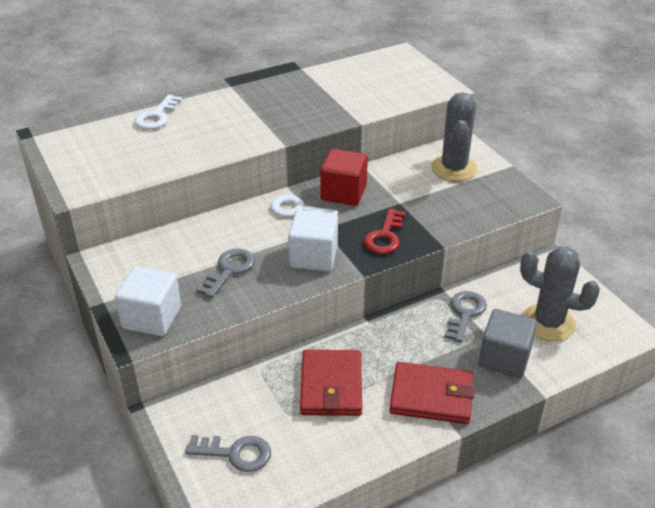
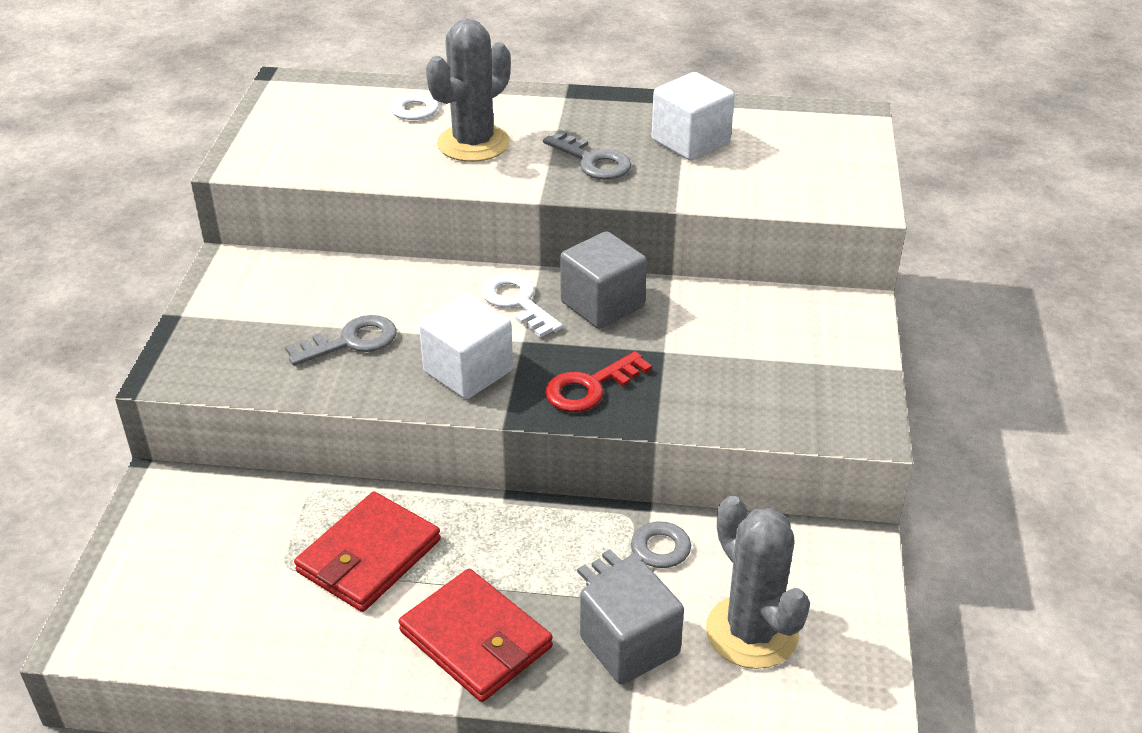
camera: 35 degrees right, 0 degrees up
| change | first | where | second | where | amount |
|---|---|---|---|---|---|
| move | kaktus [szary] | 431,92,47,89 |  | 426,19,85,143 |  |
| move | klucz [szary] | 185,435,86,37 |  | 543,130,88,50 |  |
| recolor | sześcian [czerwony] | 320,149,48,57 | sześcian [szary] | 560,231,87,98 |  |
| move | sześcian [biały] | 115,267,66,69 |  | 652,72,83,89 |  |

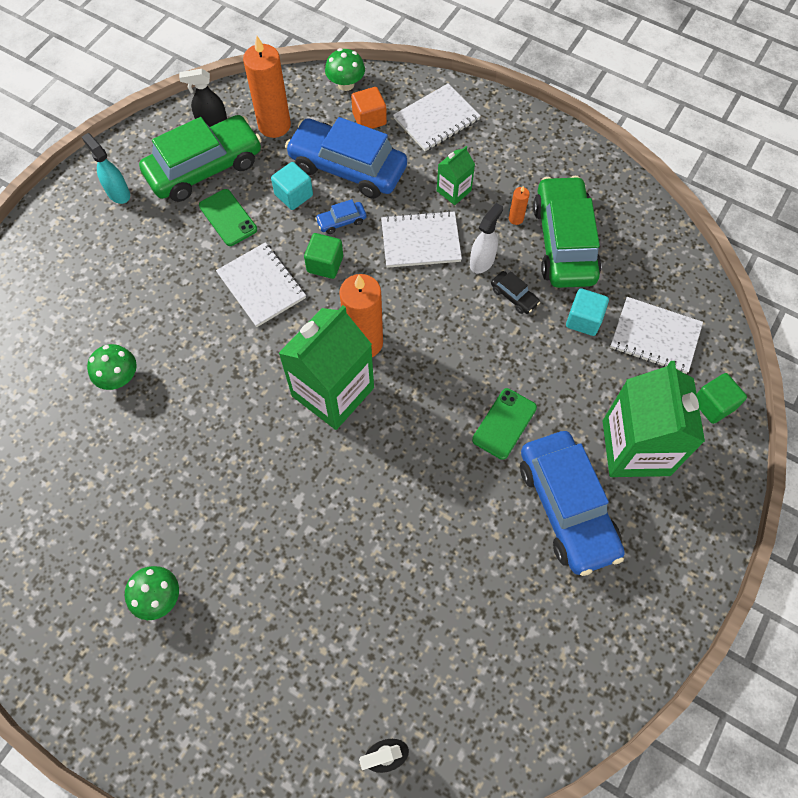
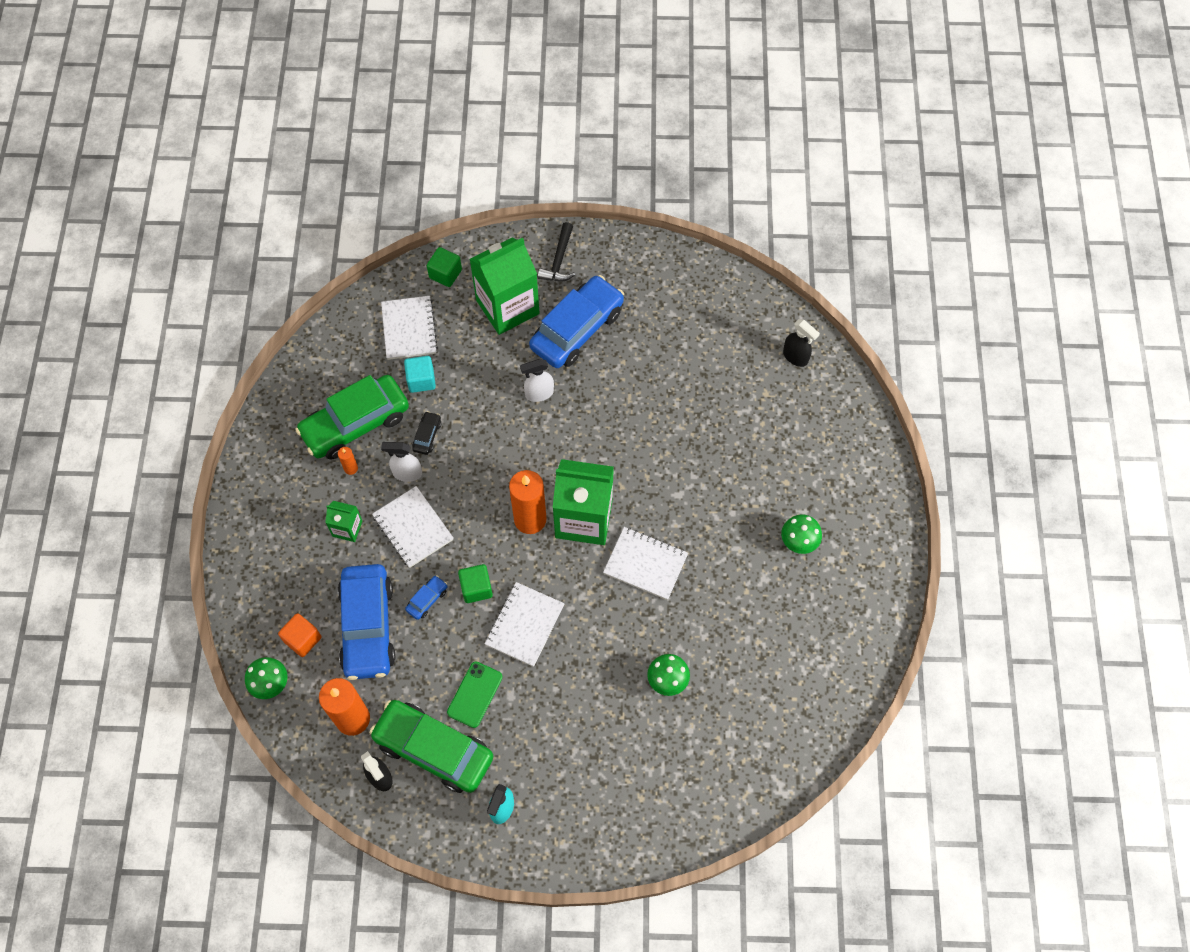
camera: 120 degrees left, 0 degrees up
| change | first | where | second | where | amount |
|---|---|---|---|---|---|
| rotate | samochód [niebieski] | 315,199,52,35 |  | 405,575,43,45 | 90 degrees counterclockwise |
| replace | telefon [zielony] | 472,388,65,72 | spryskiwacz [biały] | 520,359,34,43 |  |
| insert |  |  | młotek [czarny] | 538,222,38,59 |  |
| move | zeszyt [biały] | 393,83,88,68 |  | 603,527,85,73 |  |
| delete | sześcian [turkusowy] | 271,162,42,48 |  |  |  |

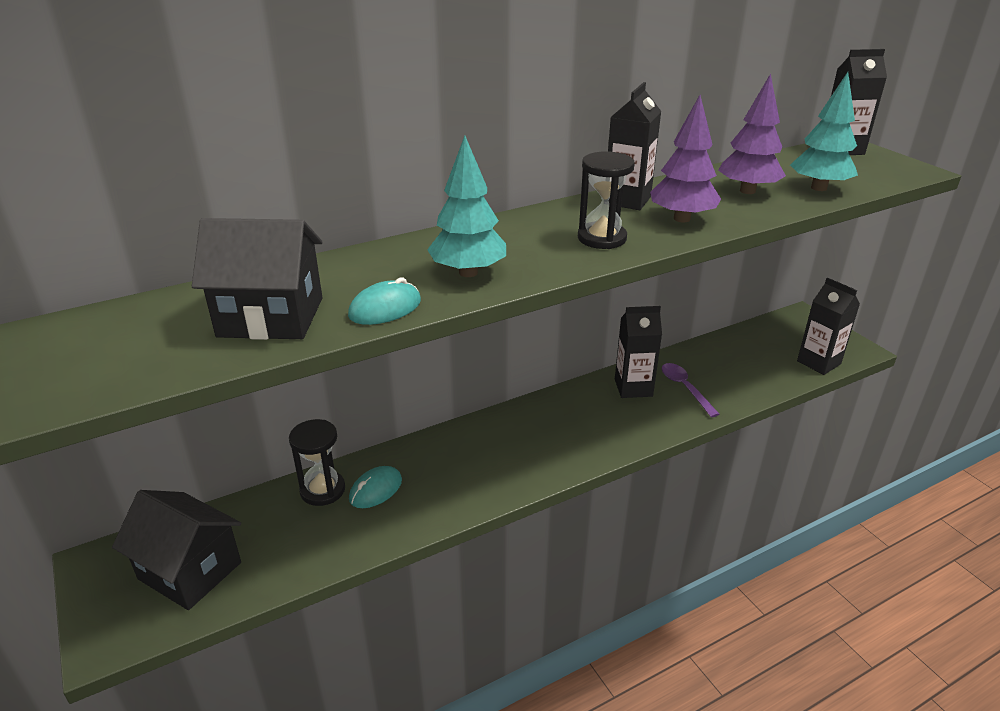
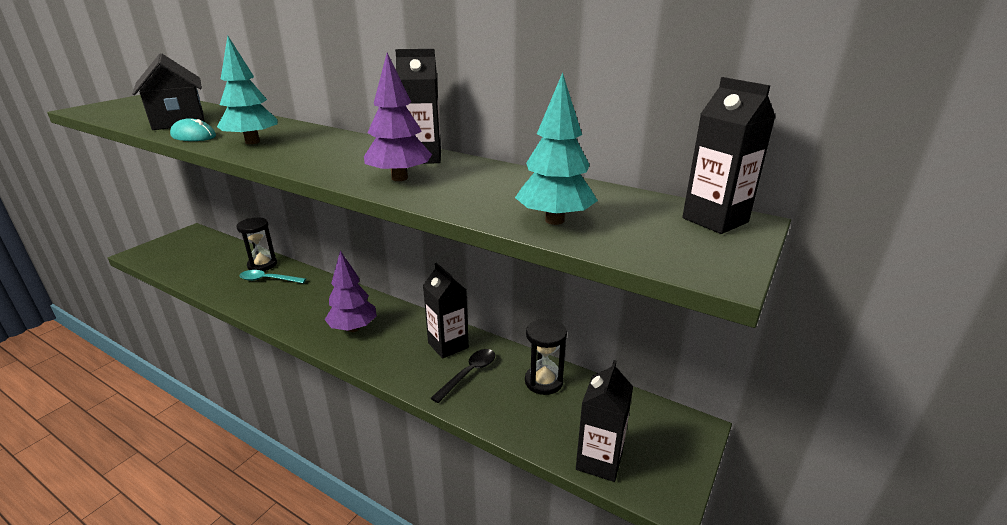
camera: 60 degrees right, 5 degrees down
| change | first | where | second | where | amount |
|---|---|---|---|---|---|
| replace | myszka [turkusowy] | 349,466,53,42 | łyżka [turkusowy] | 239,270,67,13 |  |
| move | drzewko [fioletowy] | 718,73,68,121 |  | 325,251,52,81 |  |
| recolor | łyżka [fioletowy] | 662,363,58,54 | łyżka [czarny] | 431,349,64,54 |  |
| move | klepsydra [czarny] | 578,151,57,98 |  | 525,319,42,76 |  |
| delete | domek [czarny] | 112,490,129,120 |  |  |  |

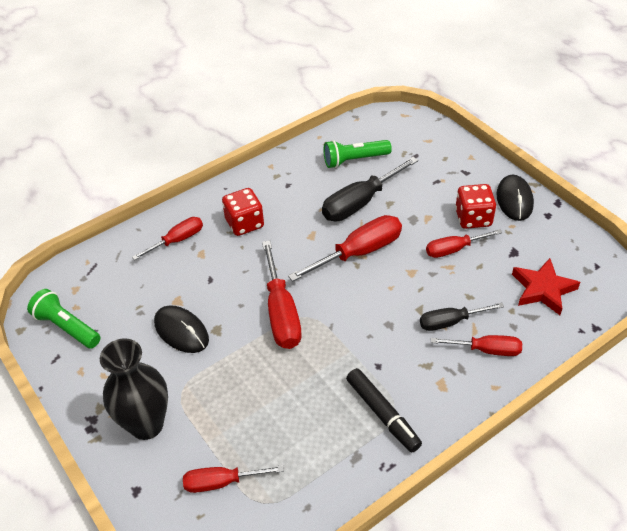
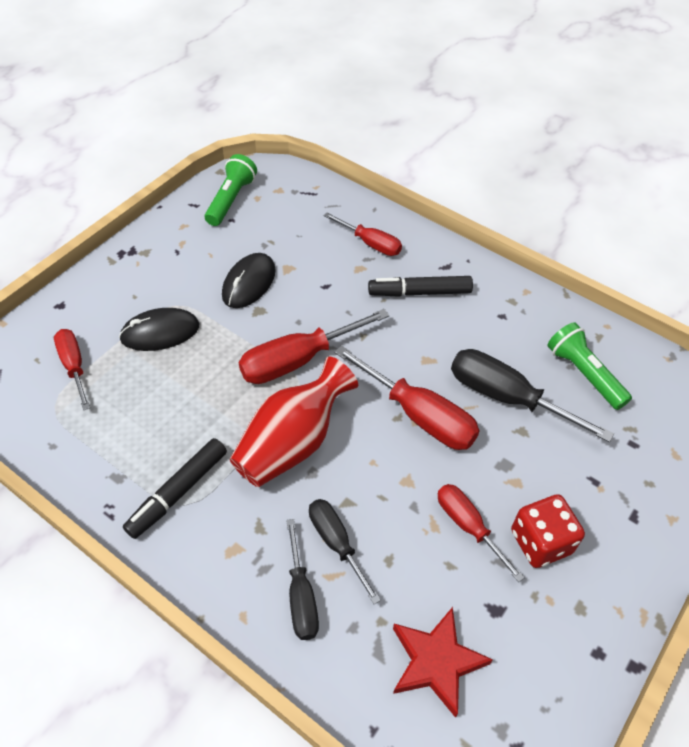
camera: 70 degrees right, 5 degrees up
| change | first | where | second | where | amount |
|---|---|---|---|---|---|
| move | myszka [czarny] | 496,174,38,47 |  | 119,308,80,43 |  |
| insert |  |  | wazon [czerwony] | 230,356,128,131 |  |
| recolor | śrubokręt [czerwony] | 431,335,91,21 | śrubokręt [czarny] | 286,519,33,121 |  |
| replace | kostka do gry [czerwony] | 222,188,42,48 | flamaster [czarny] | 368,276,105,21 |  |
| delete | wazon [czarny] | 100,338,68,102 |  |  |  |

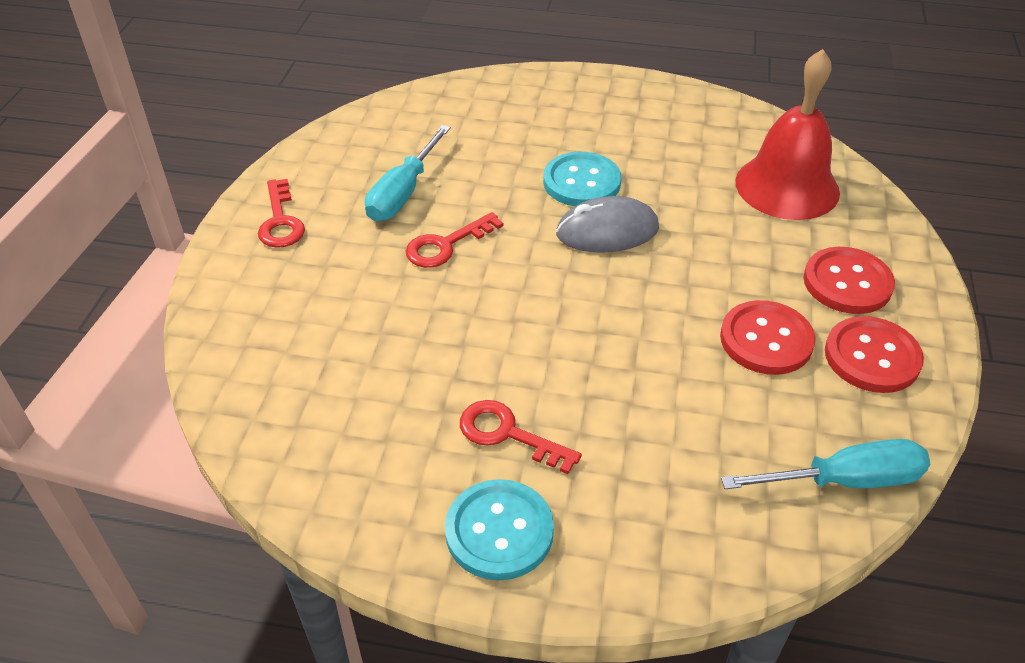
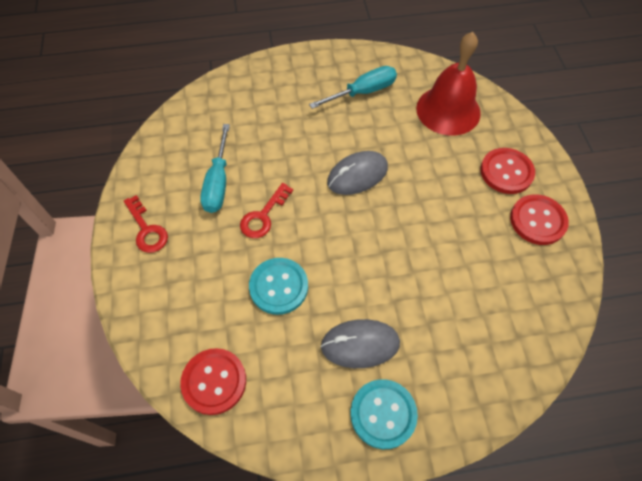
camera: 20 degrees left, 15 degrees up
| change | first | where | second | where | amount |
|---|---|---|---|---|---|
| move | guzik [czerwony] | 720,300,95,75 |  | 180,348,66,67 |  |
| move | guzik [turkusowy] | 543,152,78,54 |  | 249,258,59,57 |  |
| move | śrubokręt [turkusowy] | 721,439,209,50 |  | 309,66,88,43 |  |
| replace | klucz [czerwony] | 460,400,122,74 | myszka [szary] | 320,319,80,49 |  |

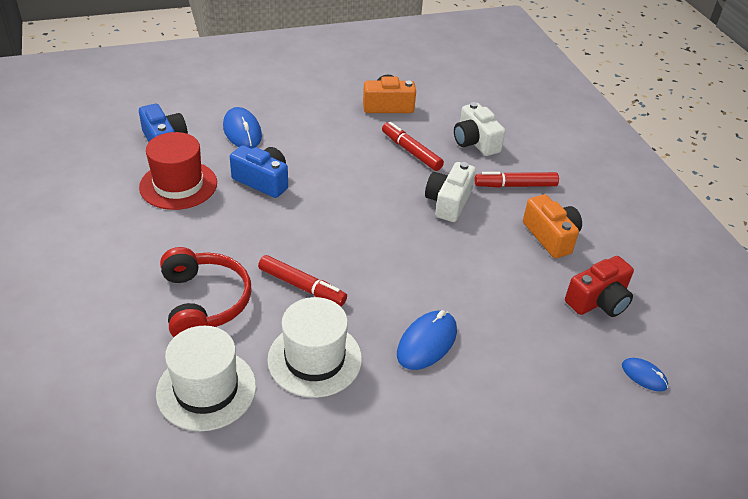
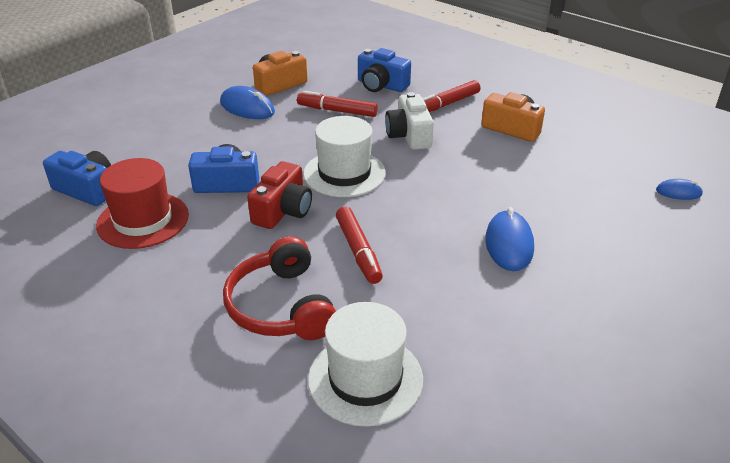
camera: 30 degrees left, 5 degrees down
| change | first | where | second | where | amount |
|---|---|---|---|---|---|
| move | myszka [niebieski] | 223,107,39,42 |  | 220,86,55,33 |  |
| rotate | słuchawki [czerwony] | 160,247,92,90 |  | 223,236,113,104 | 150 degrees counterclockwise |
| move | aparat fotograficzny [czerwony] | 565,256,69,61 |  | 247,161,65,68 |  |
| move | kapelusz [biały] | 267,297,95,101 |  | 303,116,83,81 |  |
| rotate | flamaster [czerwony] | 258,255,89,51 |  | 336,207,47,77 | 75 degrees clockwise |
| recolor | aparat fotograficzny [biały] | 454,102,51,54 | aparat fotograficzny [niebieski] | 358,48,53,44 |  |

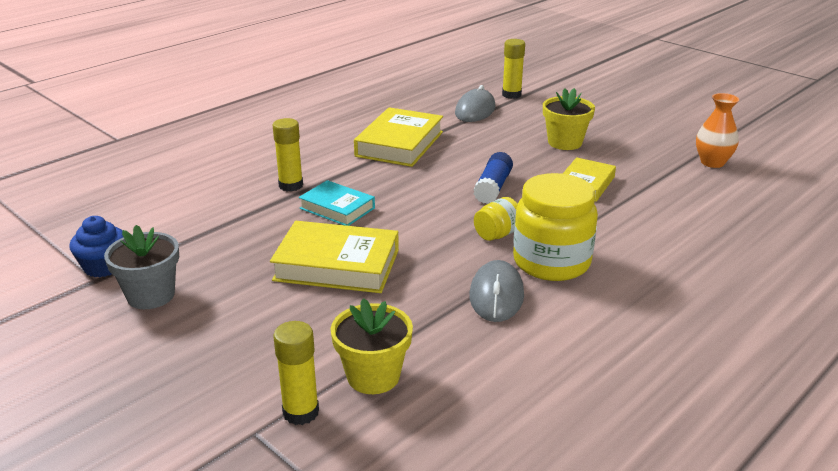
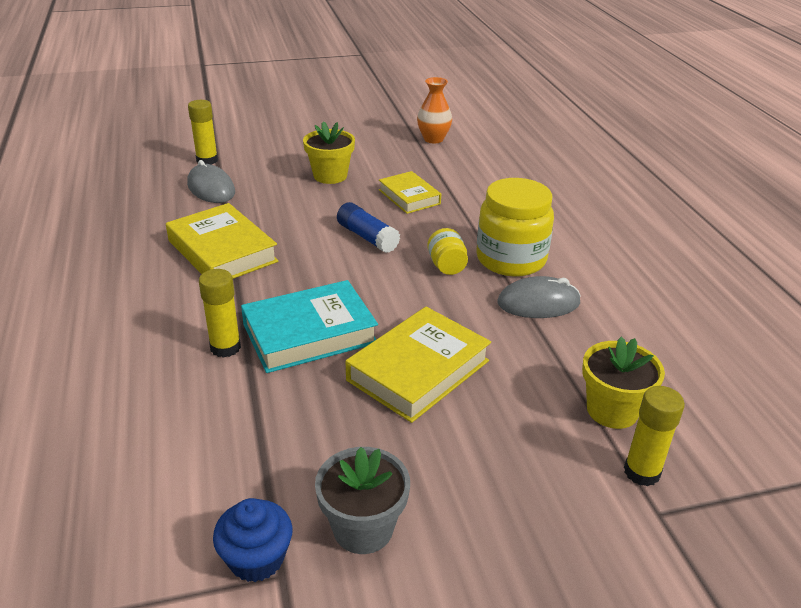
camera: 60 degrees left, 5 degrees up
| change | first | where | second | where | amount |
|---|---|---|---|---|---|
| resize | książka [turkusowy] | 299,180,76,46 |  | 241,280,137,93 | x1.59 |
| rotate | myszka [szary] | 470,260,54,62 |  | 498,276,83,42 | 45 degrees counterclockwise |

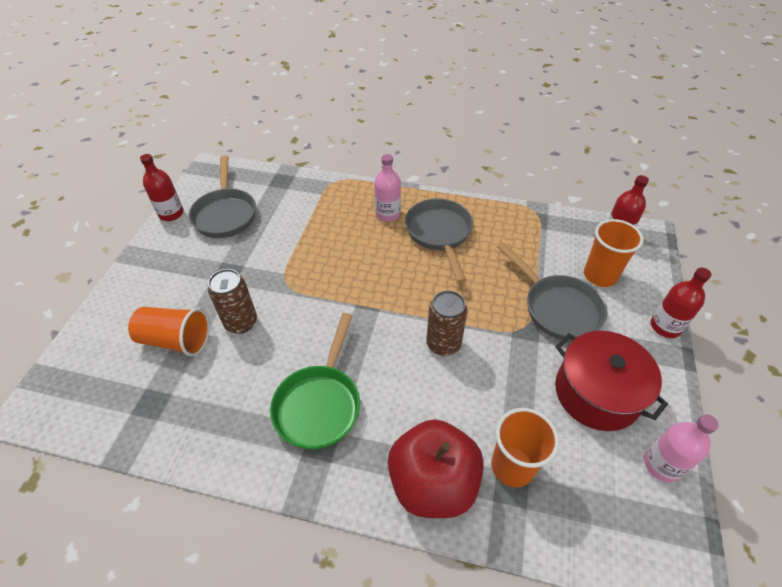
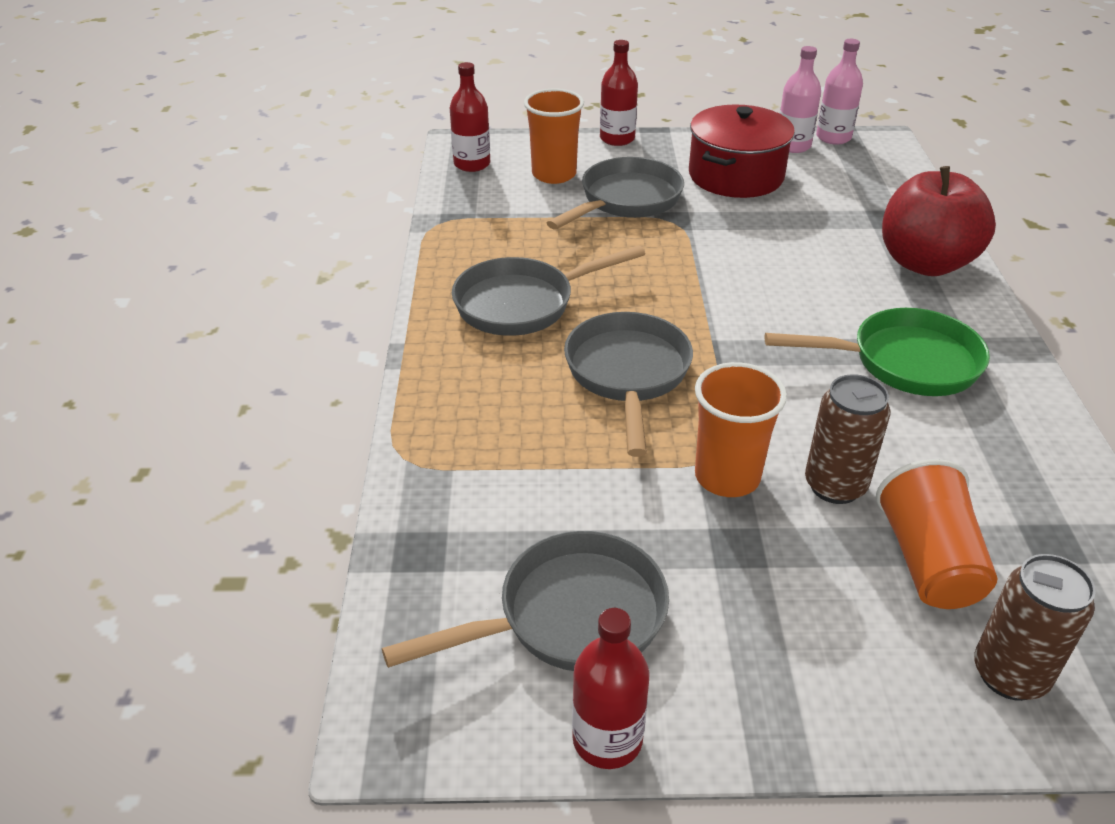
camera: 105 degrees left, 10 degrees down
| change | first | where | second | where | amount |
|---|---|---|---|---|---|
| insert |  |  | patelnia [szary] | 564,312,129,145 |  |
| move | szklanka [pomarańczowy] | 491,408,68,80 |  | 695,362,92,135 |  |
| move | butelka [różowy] | 374,154,27,68 |  | 816,39,47,106 |  |
| move | puszka [brązowy] | 426,290,41,66 |  | 974,554,122,147 |  |

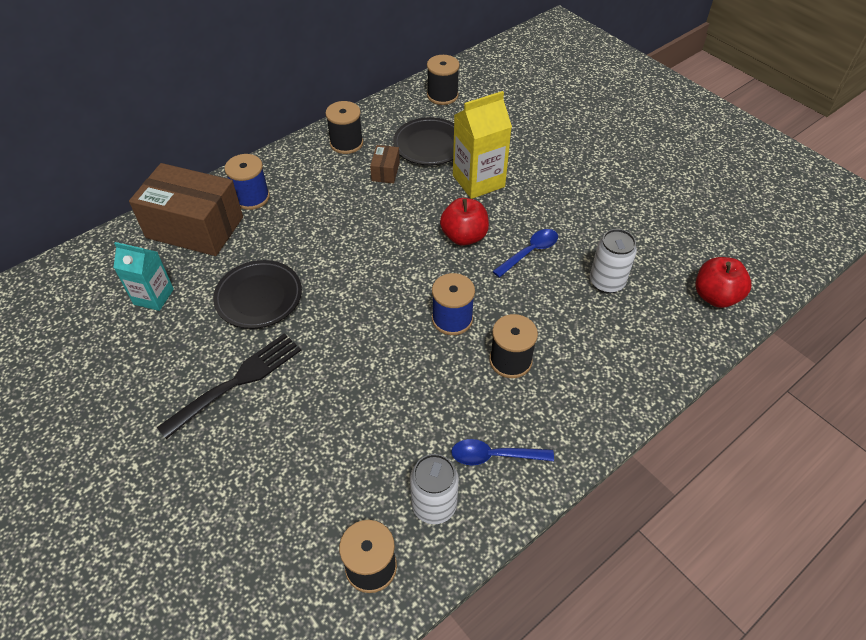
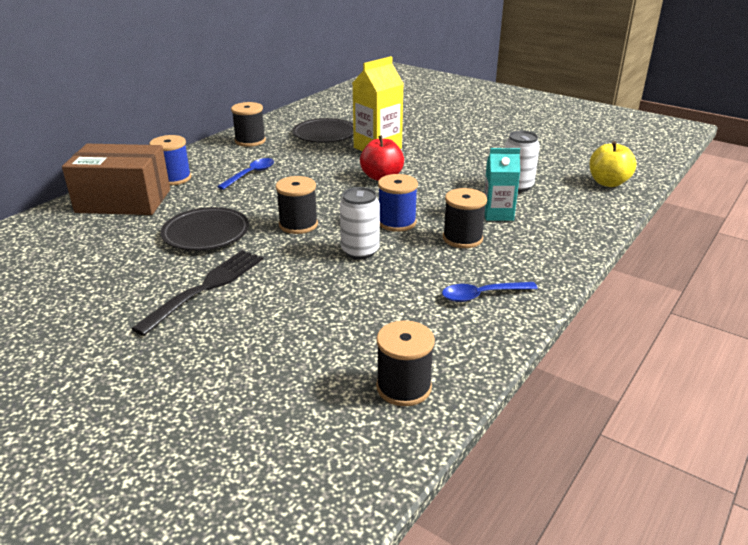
camera: 15 degrees left, 20 degrees down
| change | first | where | second | where | amount |
|---|---|---|---|---|---|
| move | łyżka [niebieski] | 492,229,66,49 |  | 217,158,57,32 |  |
| move | szpulka [czarny] | 427,55,33,50 |  | 276,176,42,58 |  |
| move | puszka [biały] | 410,454,49,70 |  | 340,187,40,73 |  |
| move | karton mleka [turkusowy] | 113,242,61,69 |  | 484,148,36,73 |  |
| recolor | jabłko [czerwony] | 695,257,56,51 | jabłko [żółty] | 589,141,47,46 |  |
| delete | pudełko [brązowy] | 370,145,30,38 |  |  |  |

